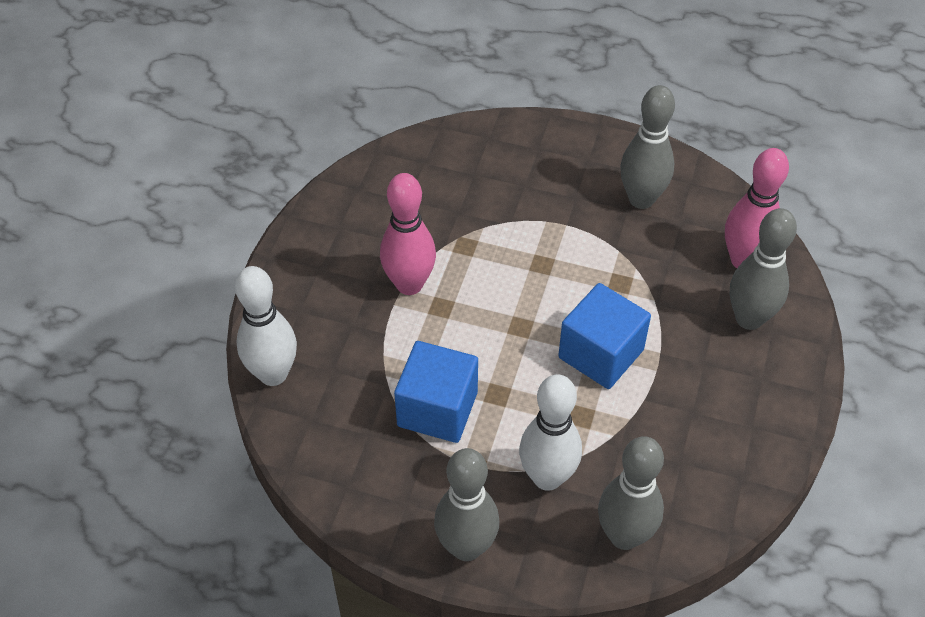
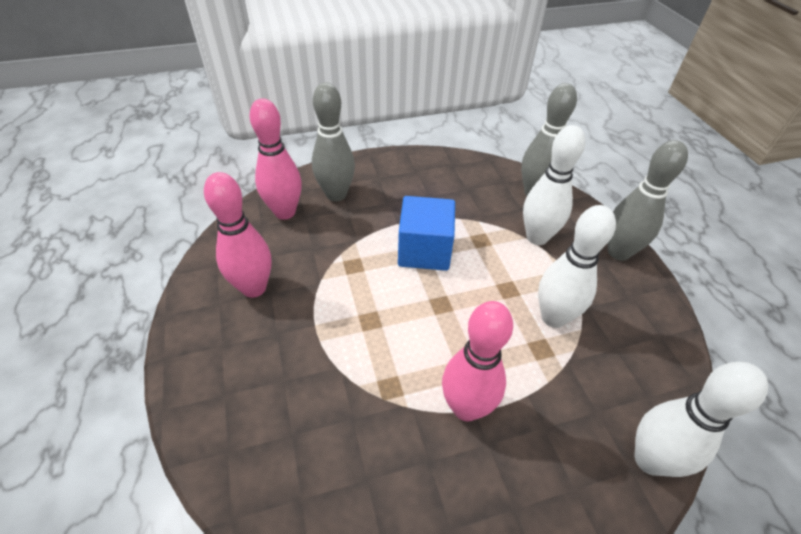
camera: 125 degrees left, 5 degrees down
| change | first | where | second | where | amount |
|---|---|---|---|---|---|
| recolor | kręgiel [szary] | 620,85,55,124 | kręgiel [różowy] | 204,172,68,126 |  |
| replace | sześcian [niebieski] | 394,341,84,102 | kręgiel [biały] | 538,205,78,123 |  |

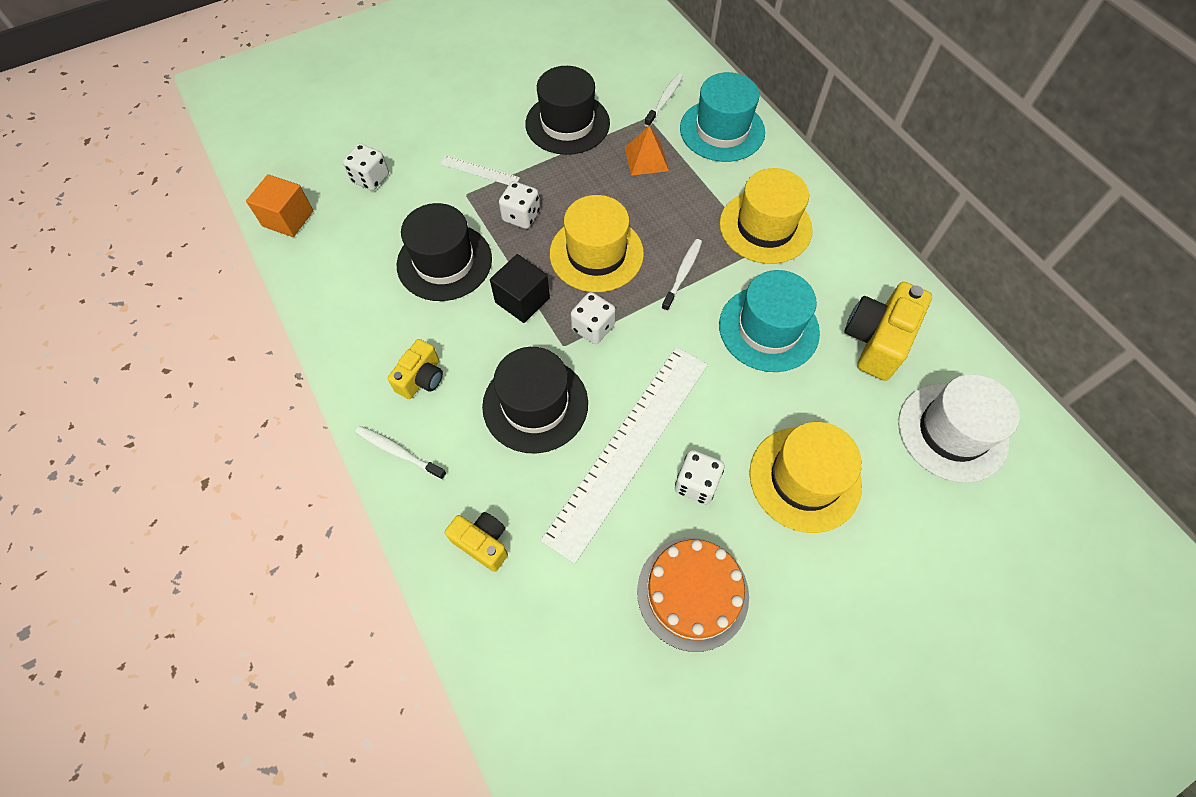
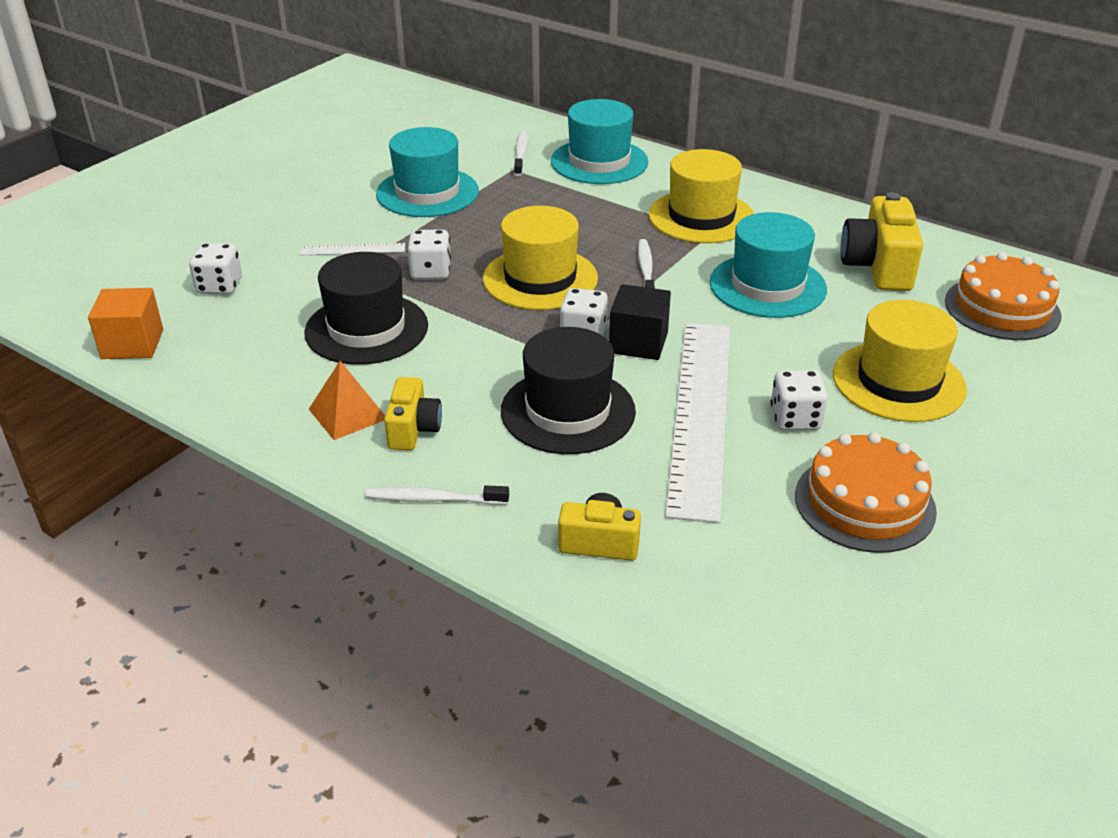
camera: 25 degrees left, 25 degrees down
| change | first | where | second | where | amount |
|---|---|---|---|---|---|
| move | piramida [pomarańczowy] | 625,126,44,50 |  | 309,361,76,79 |  |
| recolor | kapelusz [czarny] | 525,66,85,89 | kapelusz [turkusowy] | 376,127,103,90 |  |
| move | sześcian [czarny] | 490,254,60,69 |  | 609,284,62,76 |  |
| replace | kapelusz [biały] | 898,374,122,109 | tort [pomarańczowy] | 945,252,117,88 |  |

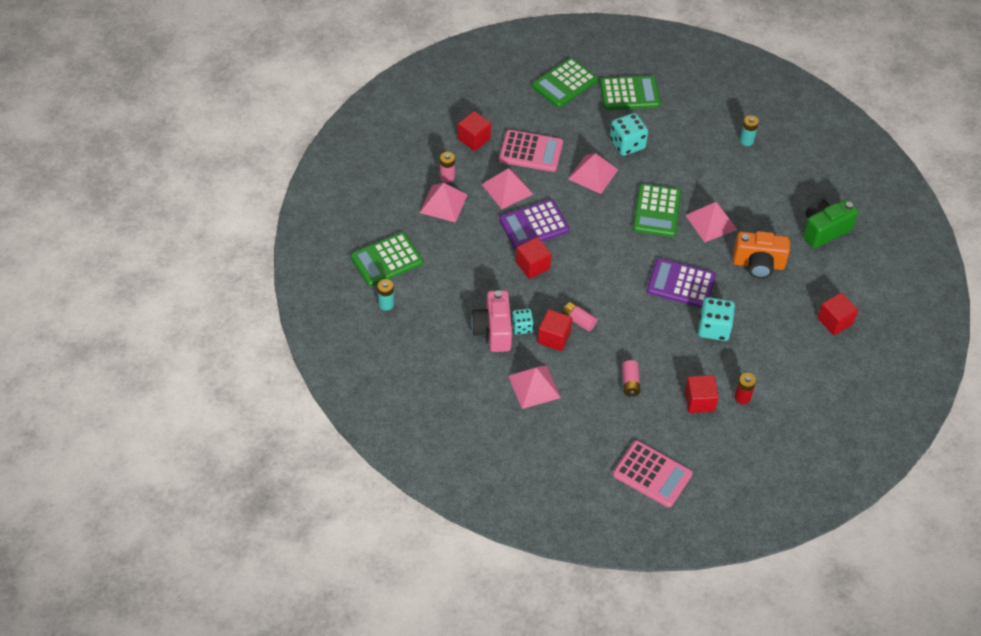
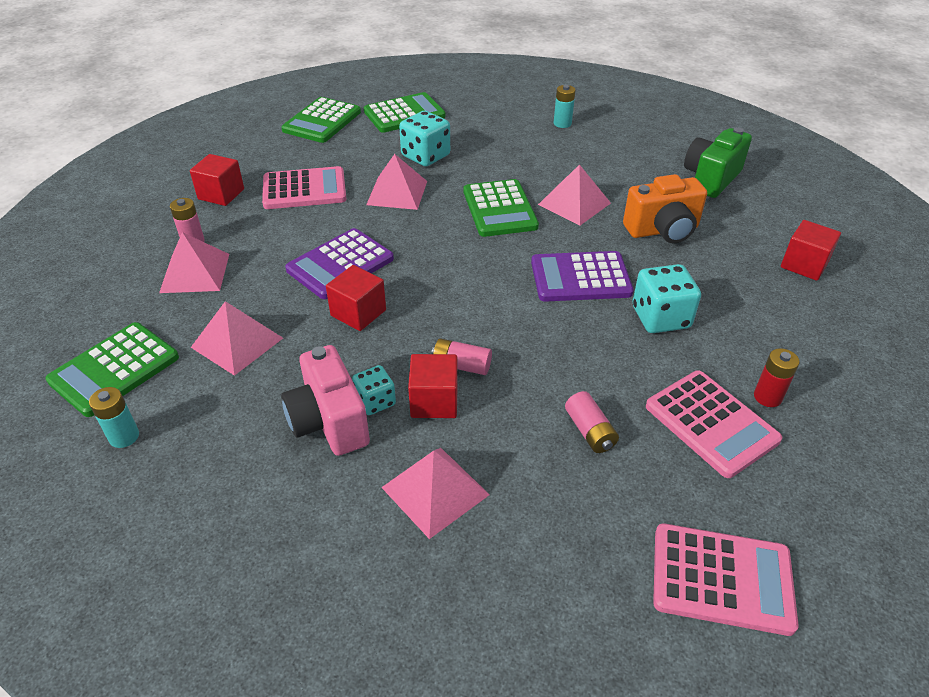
camera: 20 degrees left, 10 degrees down
| change | first | where | second | where | amount |
|---|---|---|---|---|---|
| move | piramida [różowy] | 482,168,51,41 |  | 191,301,92,75 |  |
| replace | sześcian [czerwony] | 685,375,34,38 | kalkulator [różowy] | 646,371,136,107 |  |

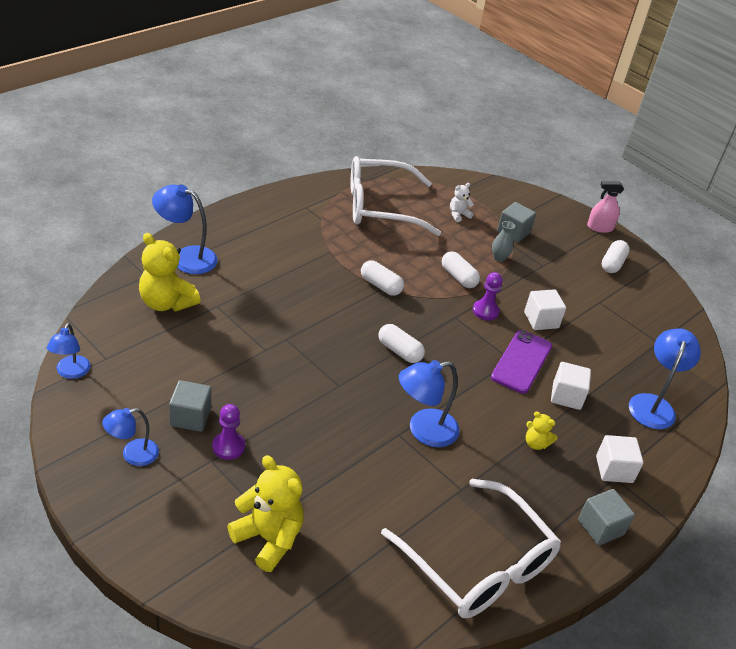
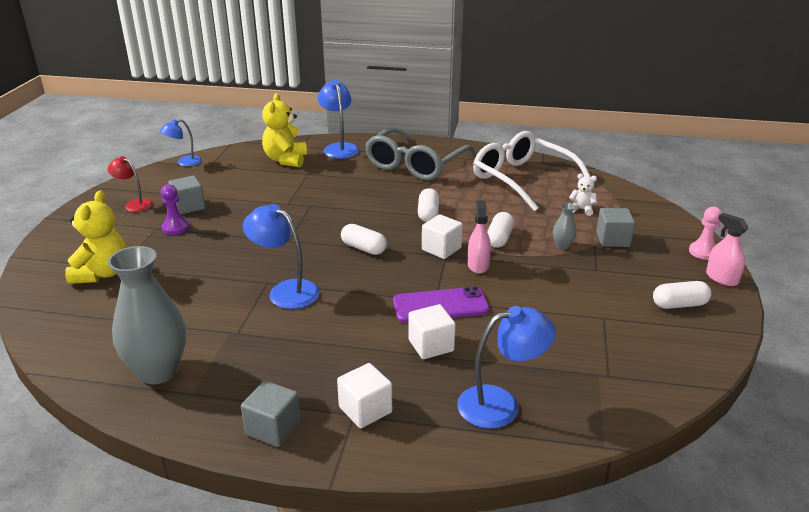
camera: 60 degrees right, 10 degrees down
| change | first | where | second | where | amount |
|---|---|---|---|---|---|
| recolor | lampka [niebieski] | 102,408,57,58 | lampka [czerwony] | 108,156,45,56 |  |
| replace | okulary [biały] | 381,479,180,139 | wazon [szary] | 108,246,78,138 |  |
| rotate | kapsułka [biały] | 378,324,47,39 |  | 341,224,46,31 | 60 degrees counterclockwise |
| insert |  |  | okulary [szary] | 365,127,111,54 |  |
| move | sześcian [biały] | 524,289,42,41 |  | 422,214,41,45 |  |
| replace | pionek [fioletowy] | 473,272,30,48 | spryskiwacz [różowy] | 468,200,23,74 |  |
| insert |  |  | pionek [różowy] | 689,207,33,53 |  |
| delete | miś [żółty] | 526,411,31,39 |  |  |  |

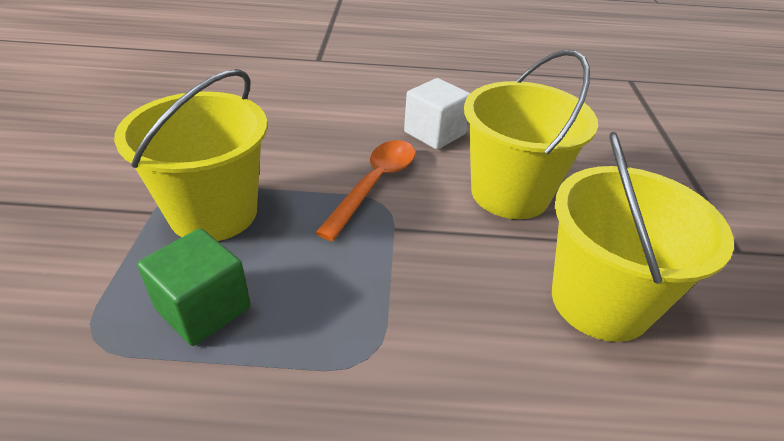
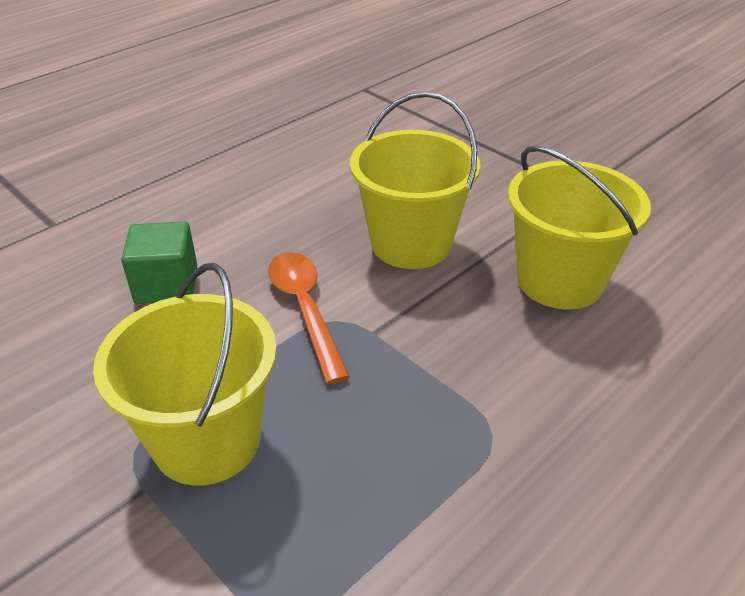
camera: 45 degrees left, 0 degrees up
| change | first | where | second | where | amount |
|---|---|---|---|---|---|
| move | sześcian [zielony] | 137,228,114,118 |  | 121,221,76,83 |  |
| delete | sześcian [biały] | 404,78,66,72 |  |  |  |

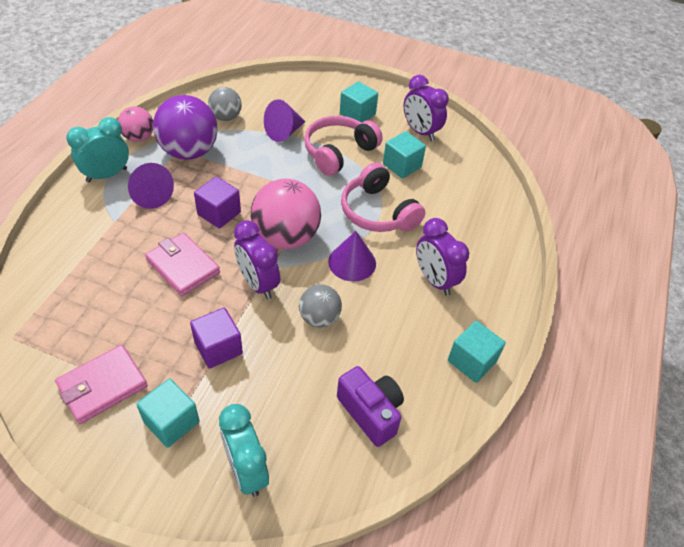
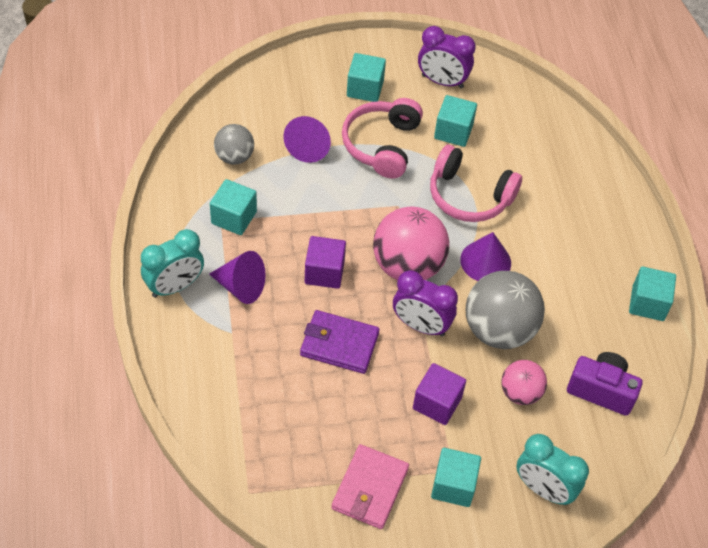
camera: 30 degrees left, 5 degrees up
| change | first | where | second | where | amount |
|---|---|---|---|---|---|
| rotate | budzik [turkusowy] | 66,117,63,65 |  | 141,229,63,69 | 150 degrees counterclockwise |
| replace | piłka [fioletowy] | 153,95,65,65 | sześcian [turkusowy] | 210,179,47,56 |  |
| recolor | portfel [różowy] | 145,232,75,64 | portfel [fioletowy] | 300,310,80,64 |  |
| resize | piłka [szary] | 299,284,43,43 |  | 466,271,79,78 | x1.77 |
| move | piłka [różowy] | 118,107,35,35 |  | 501,360,46,45 |  |
| delete | budzik [fioletowy] | 416,218,53,78 |  |  |  |

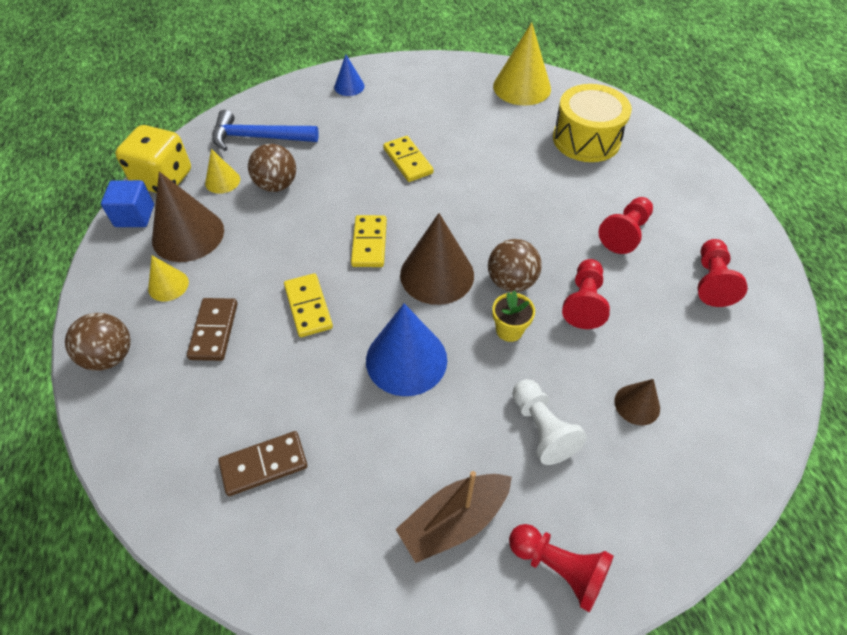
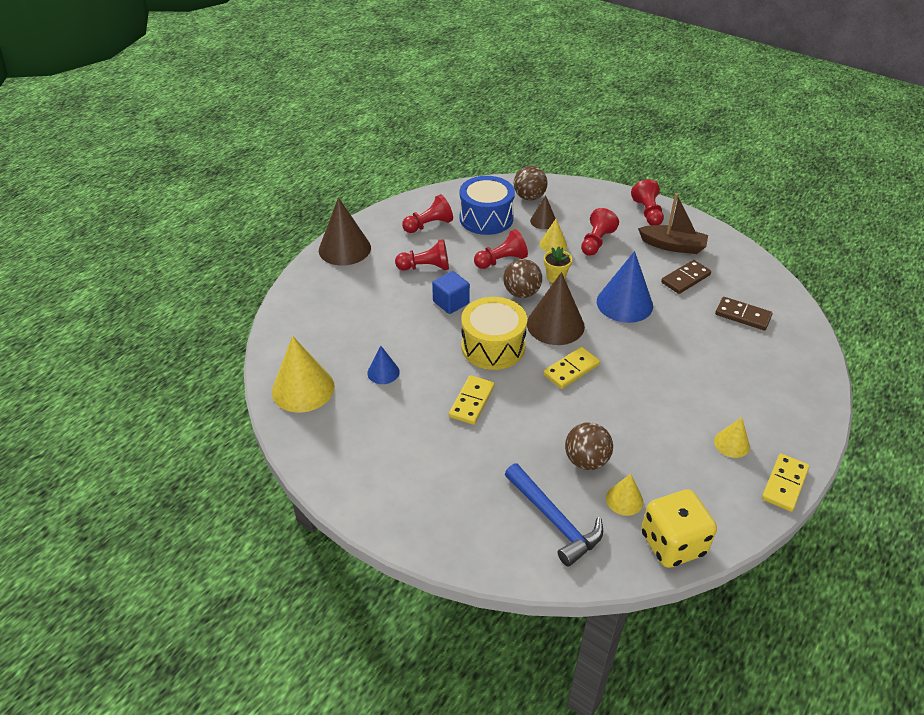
camera: 130 degrees left, 10 degrees down
| change | first | where | second | where | amount |
|---|---|---|---|---|---|
| move | stożek [brązowy] | 152,171,72,91 |  | 319,197,52,69 |  |
| move | stożek [niebieski] | 334,54,31,42 |  | 367,346,33,38 |  |
| move | sześcian [niebieski] | 101,180,53,47 |  | 432,271,38,43 |  |
| insert |  |  | bęben [niebieski] | 459,176,56,59 |  |
| move | bęben [żółty] | 553,84,79,78 |  | 461,297,66,73 |  |
| move | piłka [brązowy] | 65,313,66,58 |  | 514,166,33,35 |  |
| insert |  |  | stożek [żółty] | 540,219,27,33 |  |
| recolor | pionek [biały] | 513,379,74,86 | pionek [czerwony] | 581,208,38,48 |  |
| move | kostka domina [brązowy] | 187,298,51,63 |  | 661,260,50,34 |  |
| move | kostka domina [żółty] | 284,273,49,64 |  | 762,454,47,58 |  |

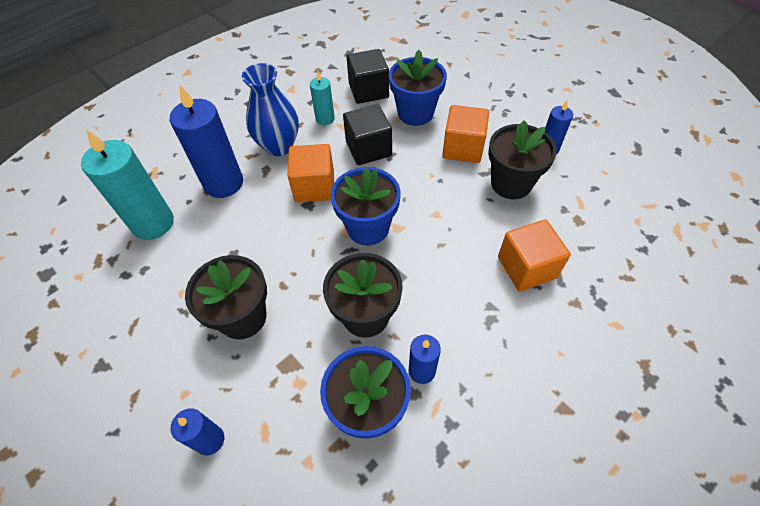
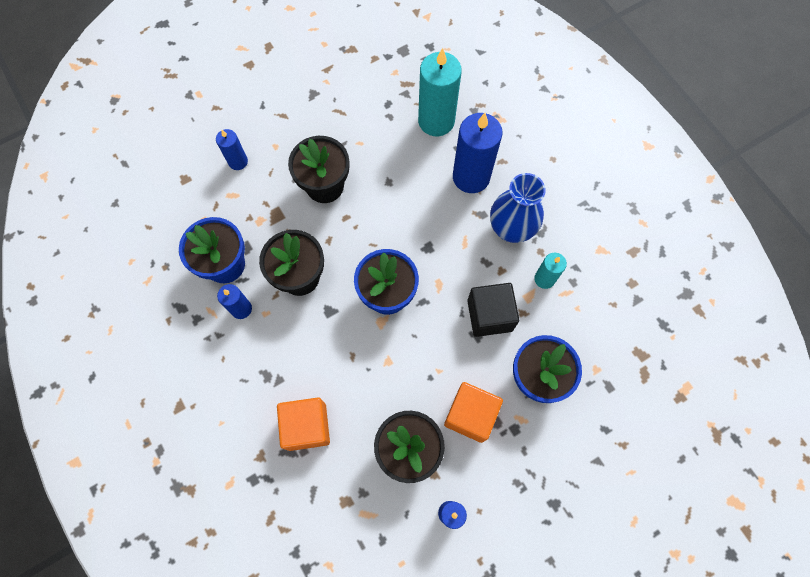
camera: 100 degrees right, 15 degrees up
| change | first | where | second | where | amount |
|---|---|---|---|---|---|
| delete | sześcian [pomarańczowy] | 287,144,47,58 |  |  |  |
| delete | sześcian [czarny] | 346,49,43,55 |  |  |  |

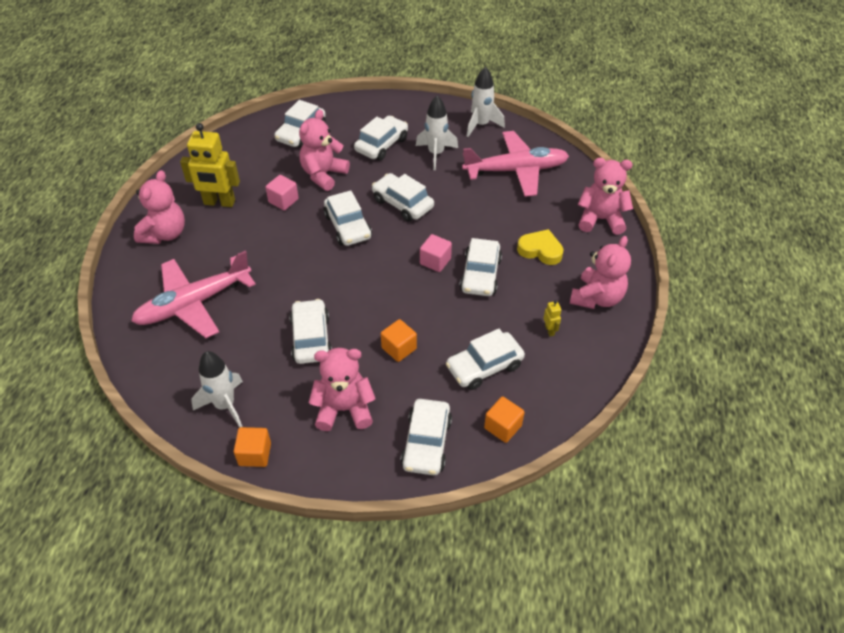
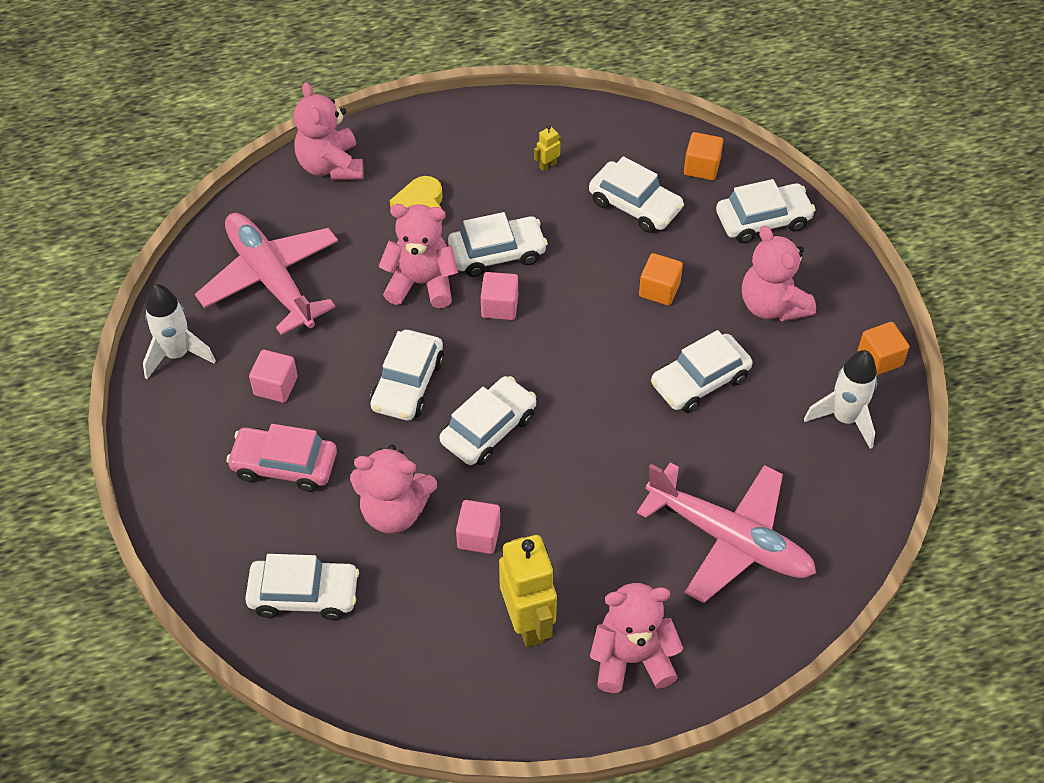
camera: 115 degrees left, 5 degrees up
| change | first | where | second | where | amount |
|---|---|---|---|---|---|
| recolor | samochód [biały] | 354,116,54,44 | samochód [różowy] | 226,424,111,68 |  |
| replace | rakieta [biały] | 416,95,42,75 | sześcian [różowy] | 249,350,49,53 |  |
| move | miś [różowy] | 570,236,61,73 |  | 378,204,80,104 |  |

